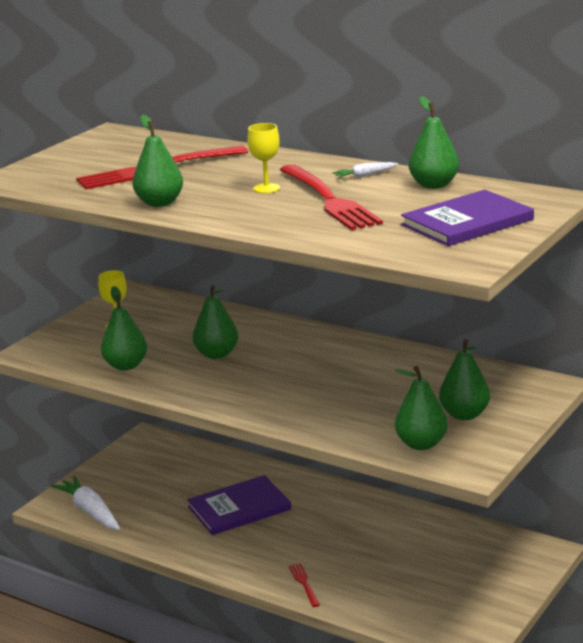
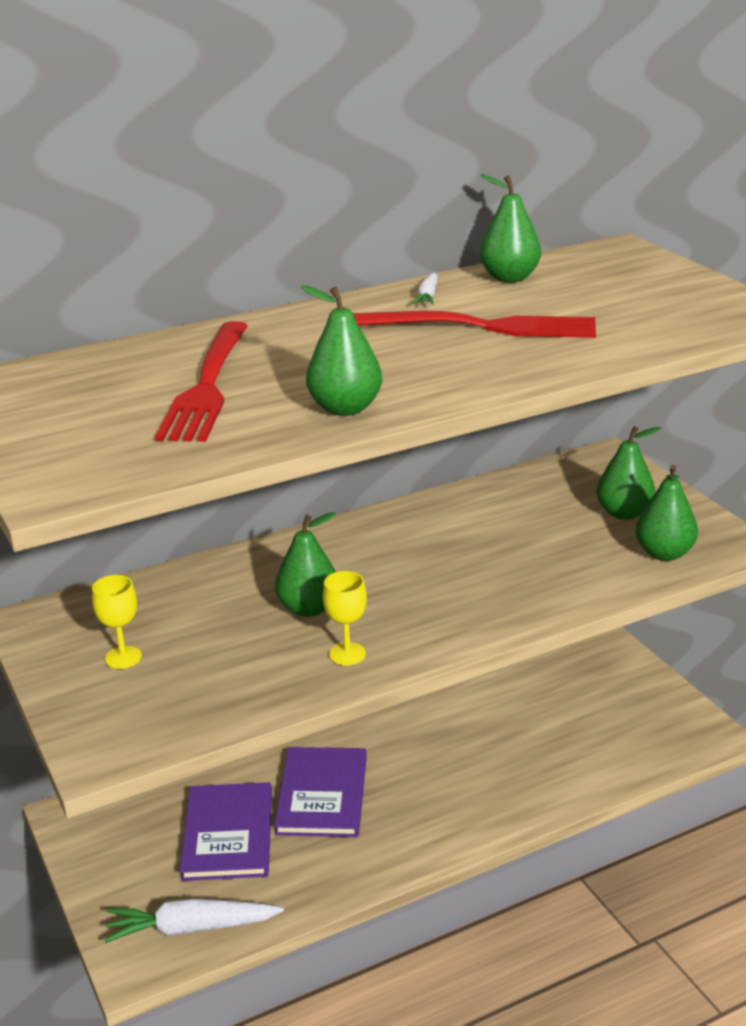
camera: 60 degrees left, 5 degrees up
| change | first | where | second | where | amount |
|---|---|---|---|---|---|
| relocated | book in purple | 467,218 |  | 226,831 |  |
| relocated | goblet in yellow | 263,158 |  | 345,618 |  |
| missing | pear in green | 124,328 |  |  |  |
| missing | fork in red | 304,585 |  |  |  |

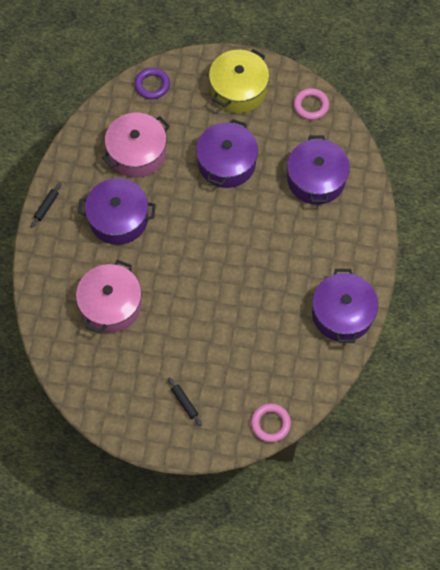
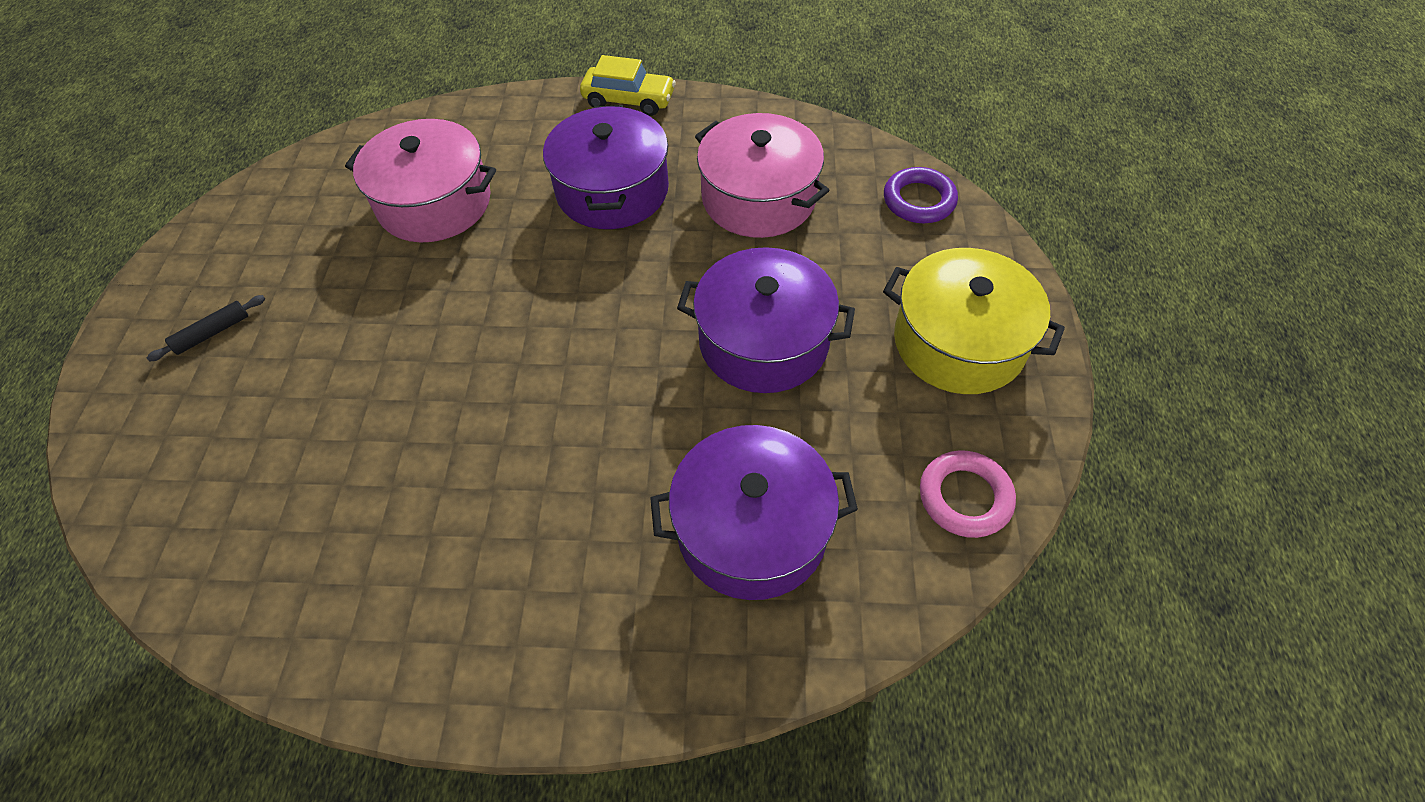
camera: 85 degrees right, 10 degrees down
| change | first | where | second | where | amount |
|---|---|---|---|---|---|
| exchanged | rolling pin in black | 46,205 | car in yellow | 628,85 |  |
| missing | ring in pink | 271,423 |  |  |  |
| missing | pot in purple | 345,306 |  |  |  |

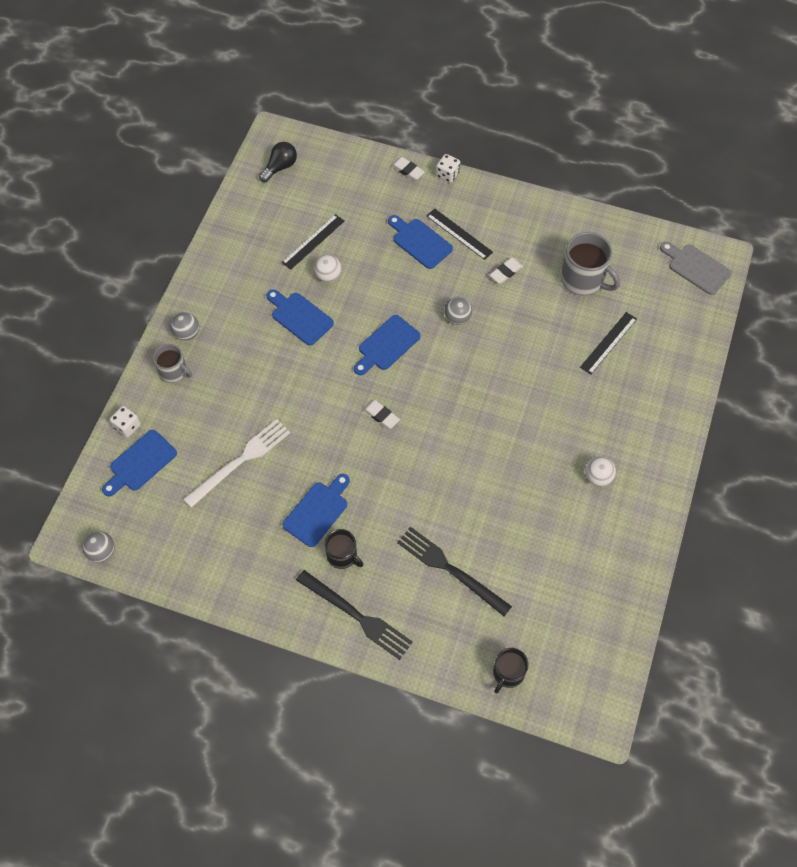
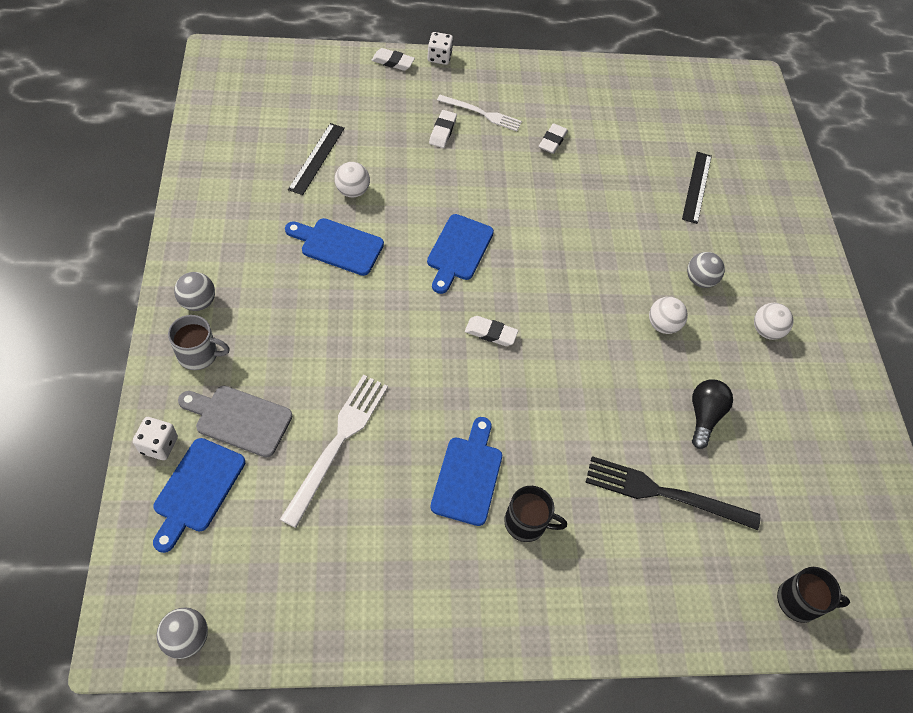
camera: 30 degrees left, 5 degrees down
| change | first | where | second | where | amount |
|---|---|---|---|---|---|
| relocated | cutting board in grey | 695,268 |  | 235,422 |  |
| exchanged | cutting board in blue | 420,242 | eraser in white | 443,129 |  |
| exchanged | ruler in black | 460,234 | fork in white | 479,113 |  |
| appeared |  |  | ball in white | 668,315 |  |
| relocated | ball in grey | 458,311 |  | 706,270 |  |
| relocated | light bulb in black | 278,162 |  | 712,414 |  |
| spun | mug in black | 511,670 |  | 813,595 | 90 degrees counterclockwise |
| missing | fork in black | 354,615 |  |  |  |
| missing | mug in grey | 590,264 |  |  |  |

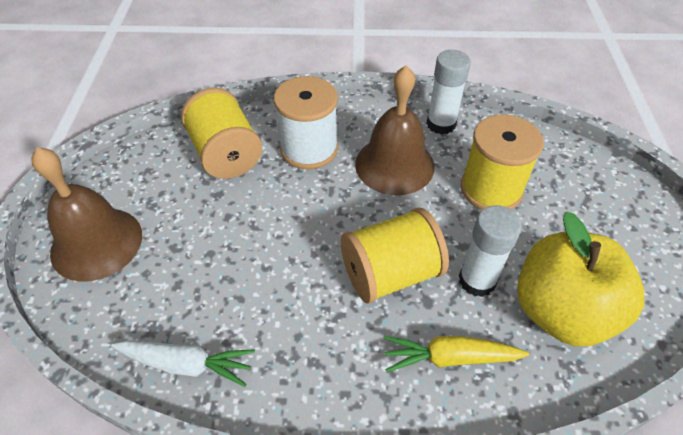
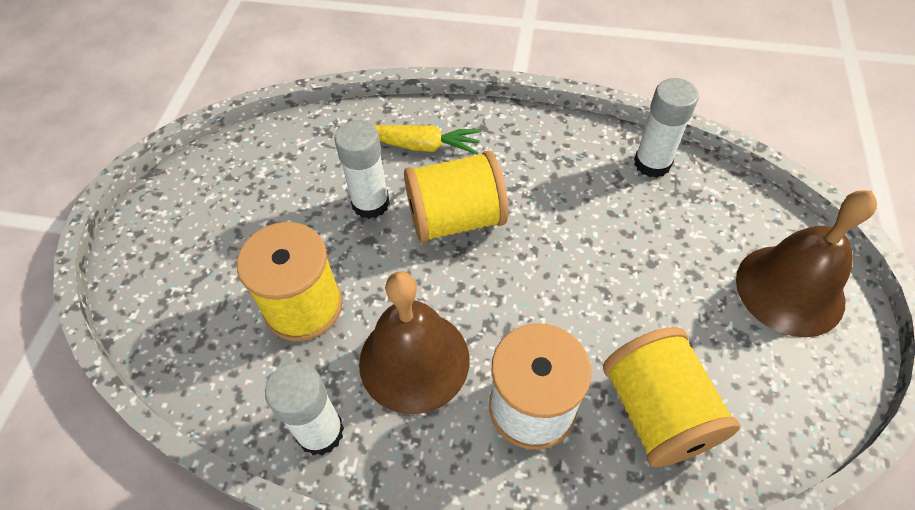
camera: 170 degrees left, 5 degrees up
| change | first | where | second | where | amount |
|---|---|---|---|---|---|
| exchanged | carrot in white | 183,363 | glue stick in white | 666,128 |  |
| missing | apple in yellow | 580,279 |  |  |  |

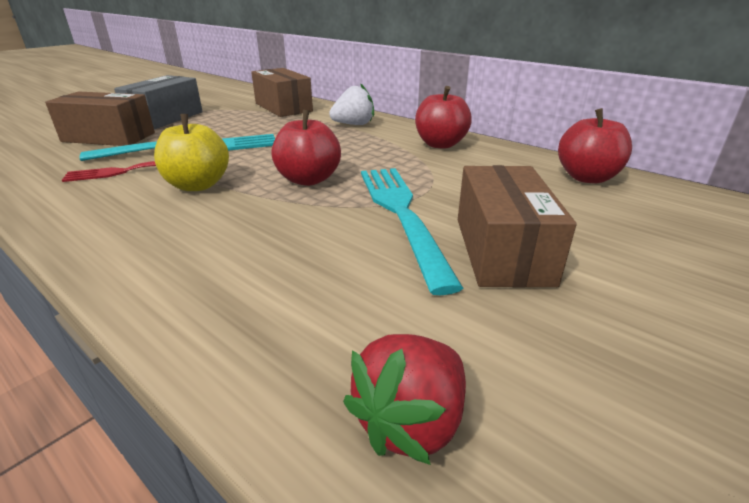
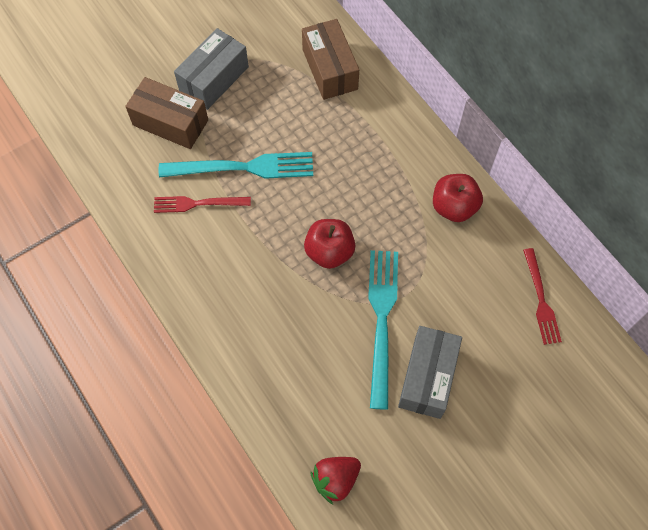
camera: 15 degrees right, 35 degrees up
| change | first | where | second | where | amount |
|---|---|---|---|---|---|
| colour | box in brown | 517,226 | box in grey | 430,372 |  |
| exchanged | apple in red | 595,145 | fork in red | 542,296 |  |
| missing | apple in yellow | 191,152 |  |  |  |
| missing | strawberry in white | 351,104 |  |  |  |

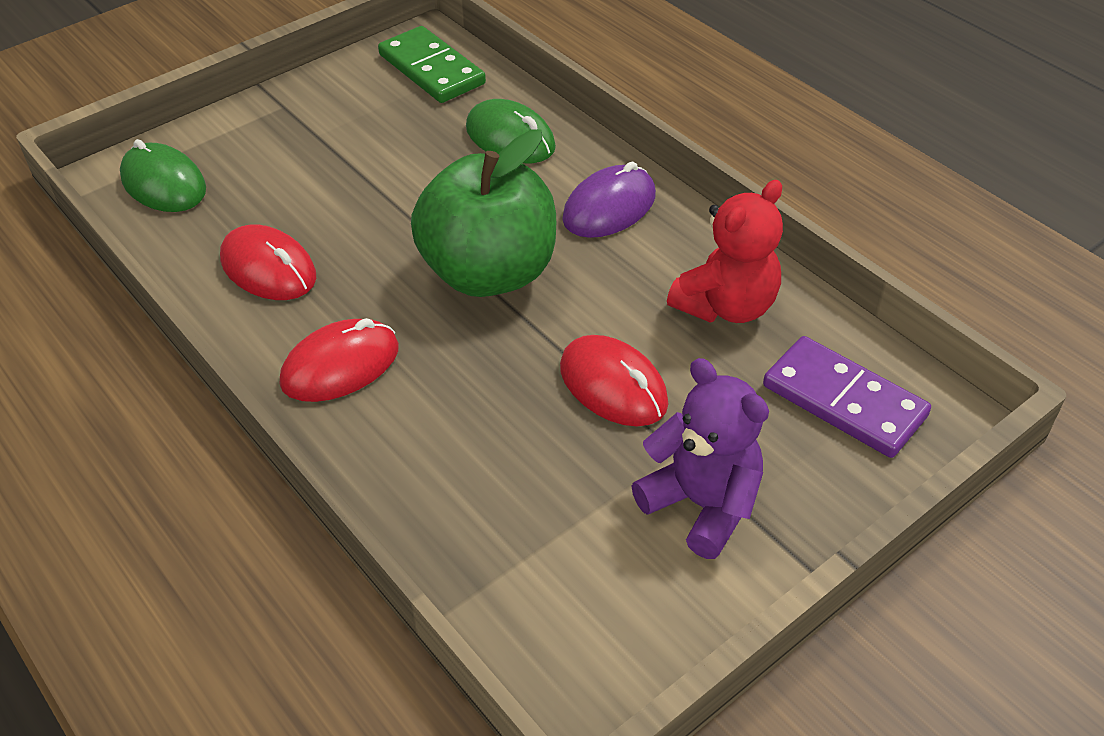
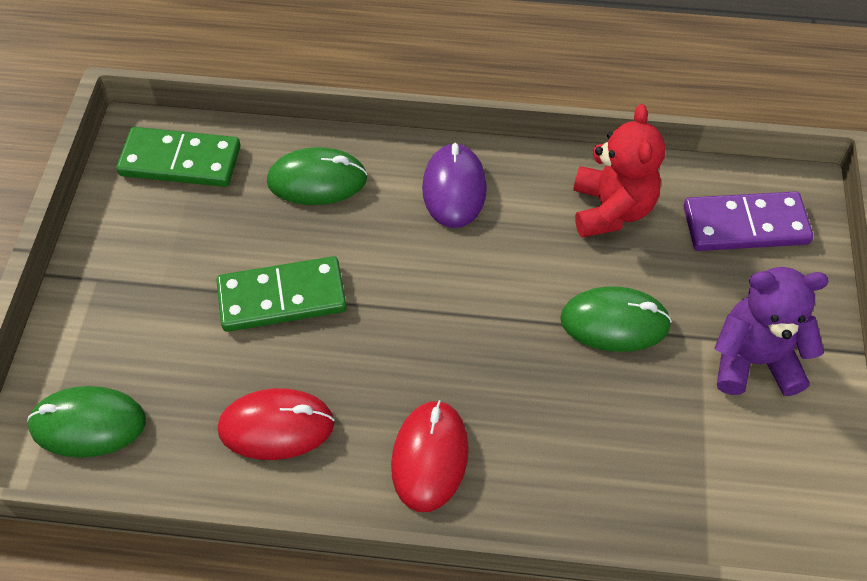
camera: 45 degrees left, 10 degrees up
| change | first | where | second | where | amount |
|---|---|---|---|---|---|
| appeared |  |  | domino in green | 281,294 |  |
| colour | mouse in red | 614,380 | mouse in green | 616,319 |  |
| missing | apple in green | 483,213 |  |  |  |

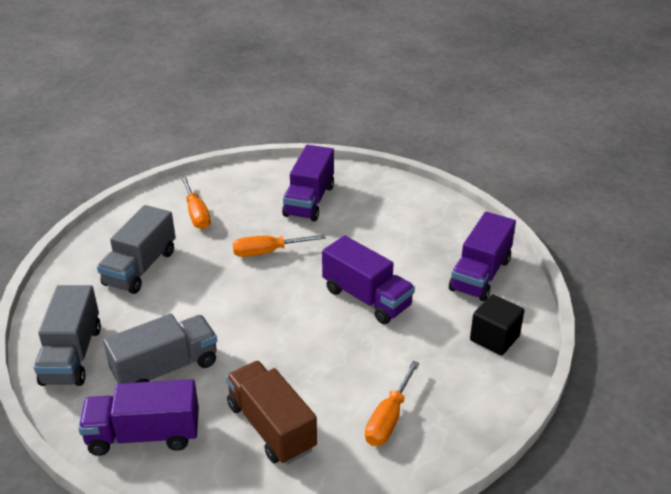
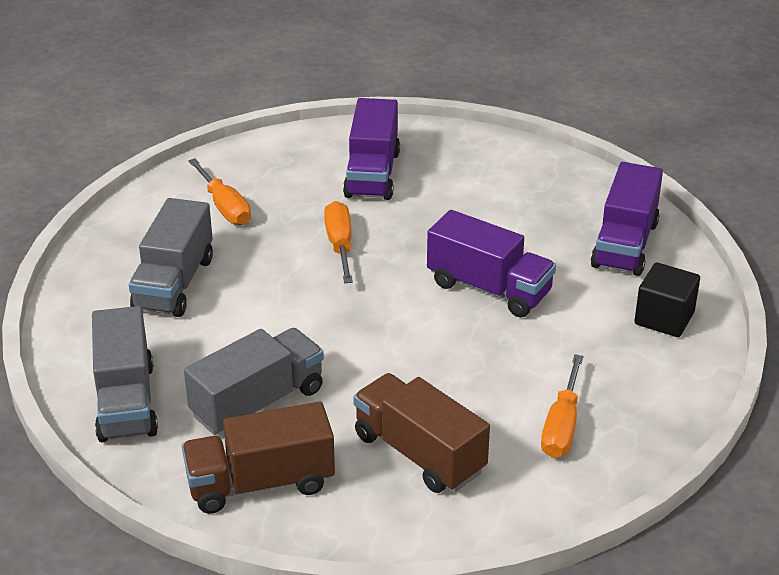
camera: 10 degrees left, 0 degrees up
| change | first | where | second | where | amount |
|---|---|---|---|---|---|
| colour | truck in purple | 138,417 | truck in brown | 258,458 |  |
| spun | screwdriver in orange | 279,245 |  | 338,242 | 105 degrees clockwise |

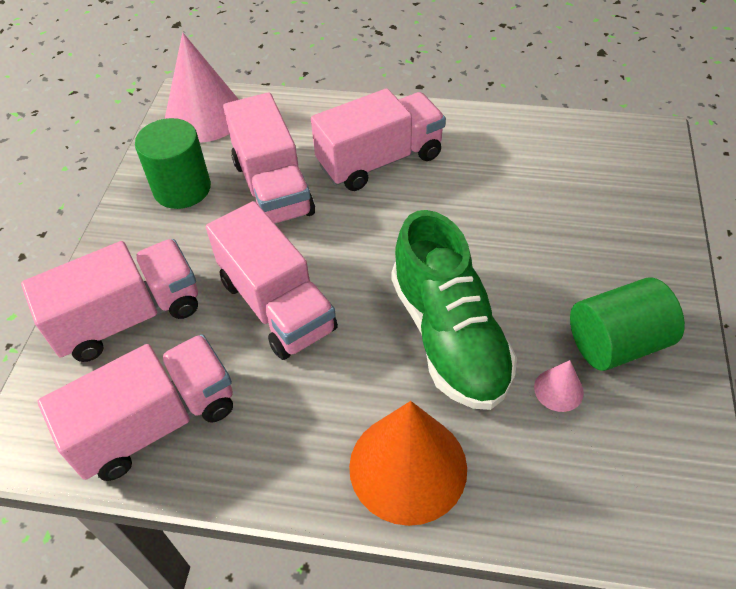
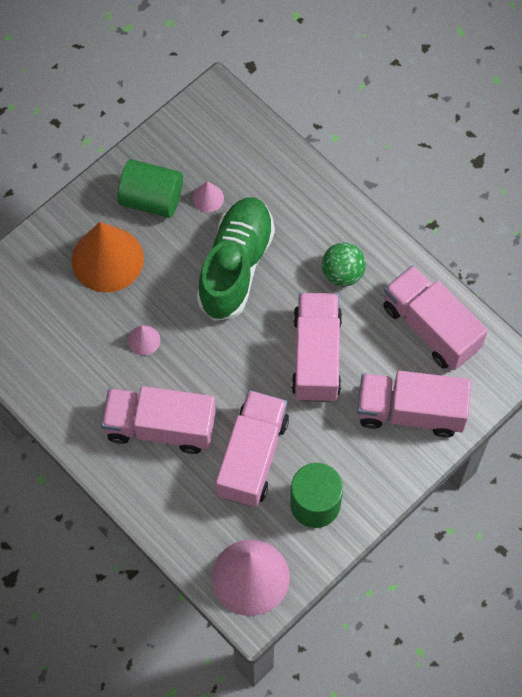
camera: 145 degrees left, 15 degrees up
| change | first | where | second | where | amount |
|---|---|---|---|---|---|
| relocated | cone in orange | 408,463 |  | 108,257 |  |
| appeared |  |  | cone in pink | 144,340 |  |
| appeared |  |  | ball in green | 344,264 |  |
| spun | truck in pink | 135,407 |  | 435,317 | 45 degrees clockwise |

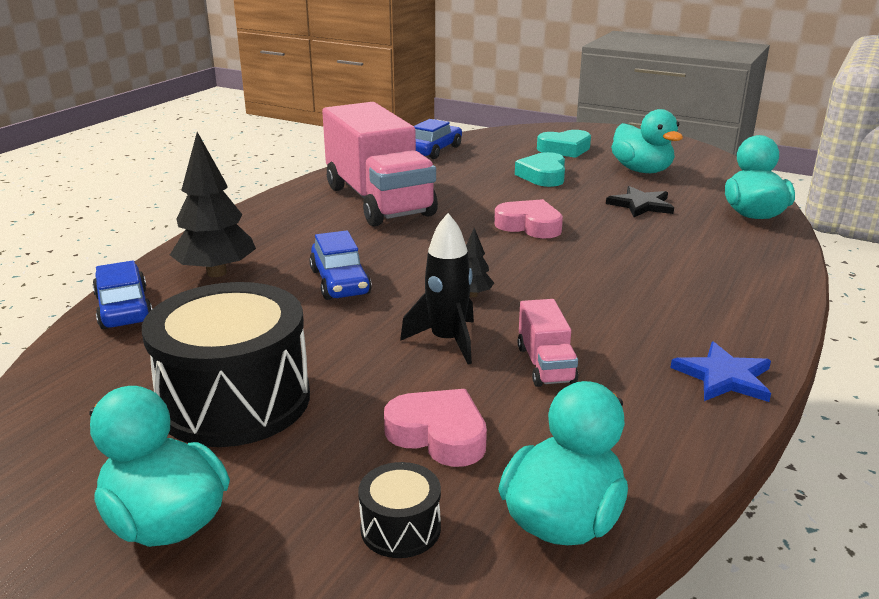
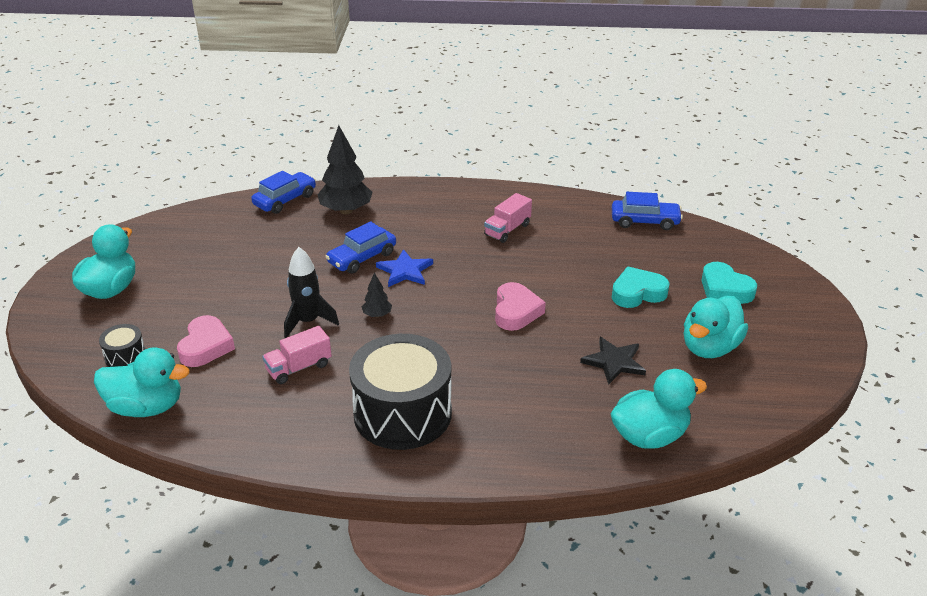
camera: 65 degrees right, 10 degrees up
| change | first | where | second | where | amount |
|---|---|---|---|---|---|
| relocated | drum in black | 226,364 |  | 400,392 |  |
| relocated | star in blue | 720,371 |  | 404,268 |  |
| size | truck in pink | 380,164 |  | 508,218 | x0.42 |

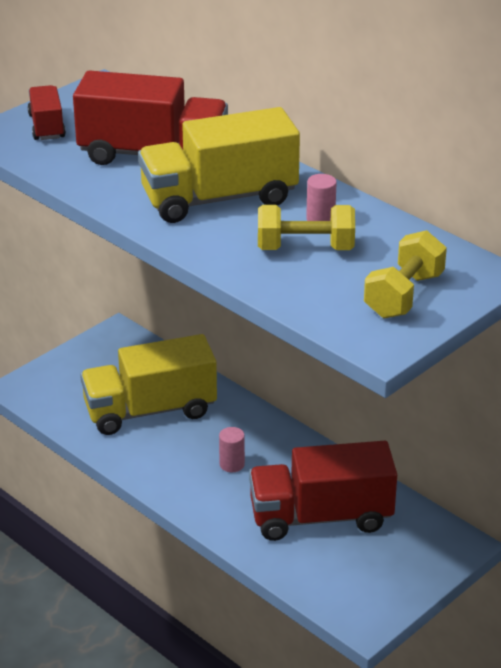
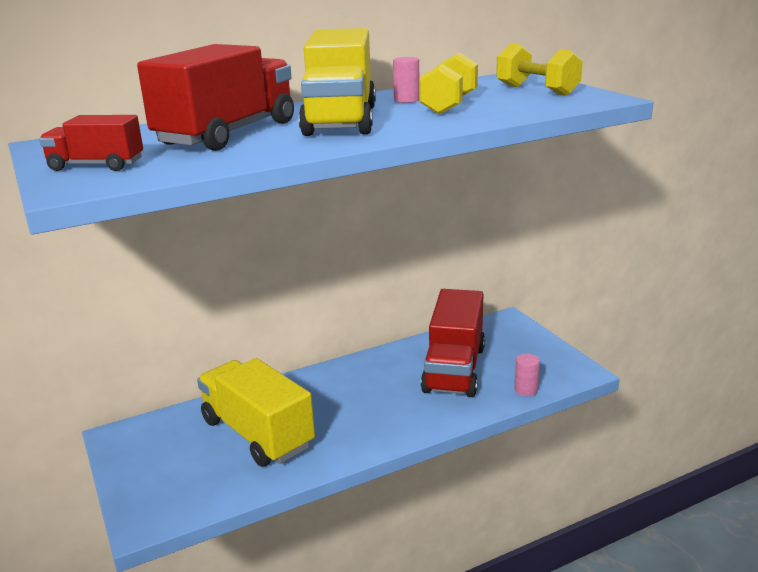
camera: 70 degrees left, 10 degrees down
| change | first | where | second | where | amount |
|---|---|---|---|---|---|
| spun | truck in yellow | 148,384 |  | 256,412 | 135 degrees clockwise |
| relocated | cylinder in pink | 232,449 |  | 527,375 |  |

